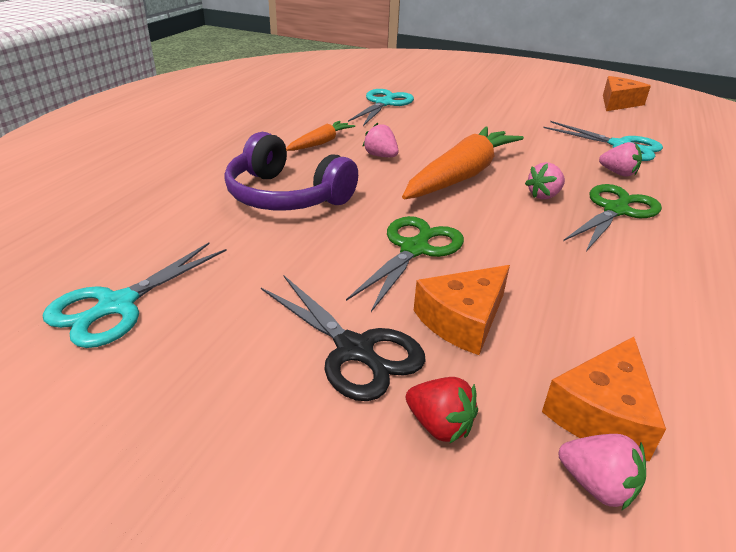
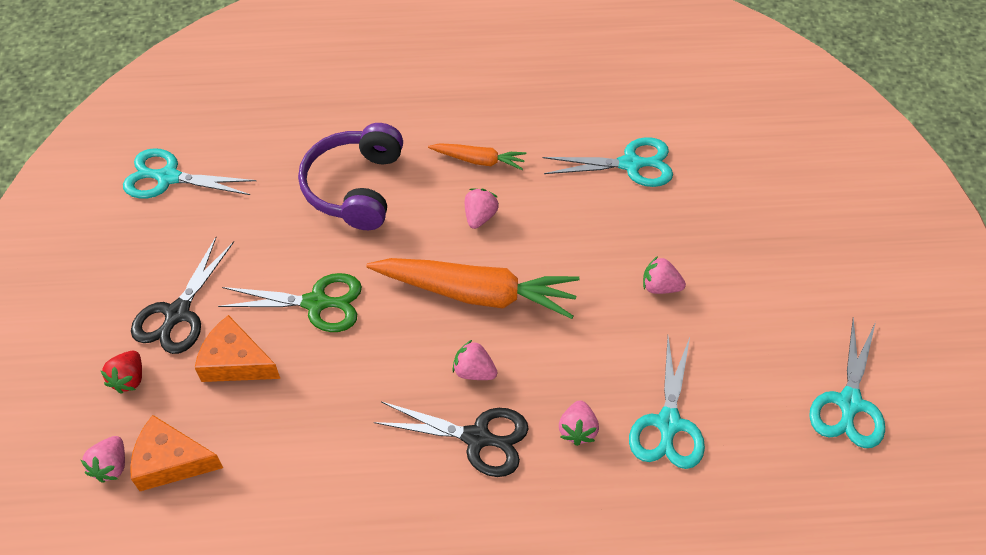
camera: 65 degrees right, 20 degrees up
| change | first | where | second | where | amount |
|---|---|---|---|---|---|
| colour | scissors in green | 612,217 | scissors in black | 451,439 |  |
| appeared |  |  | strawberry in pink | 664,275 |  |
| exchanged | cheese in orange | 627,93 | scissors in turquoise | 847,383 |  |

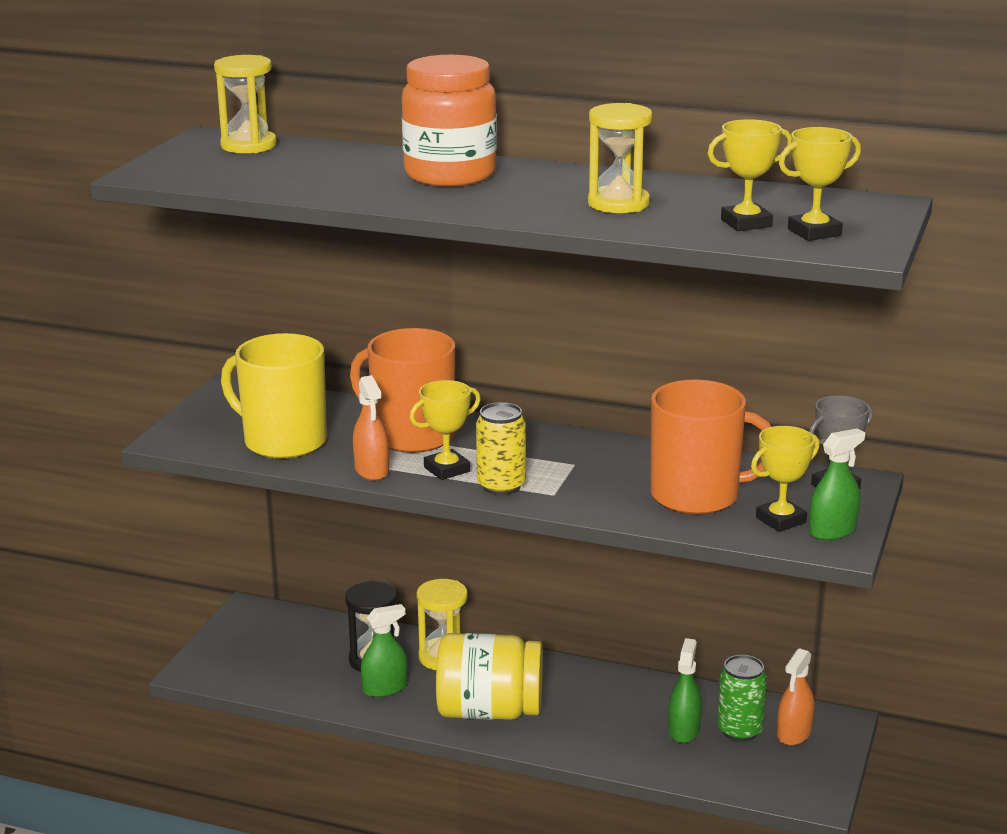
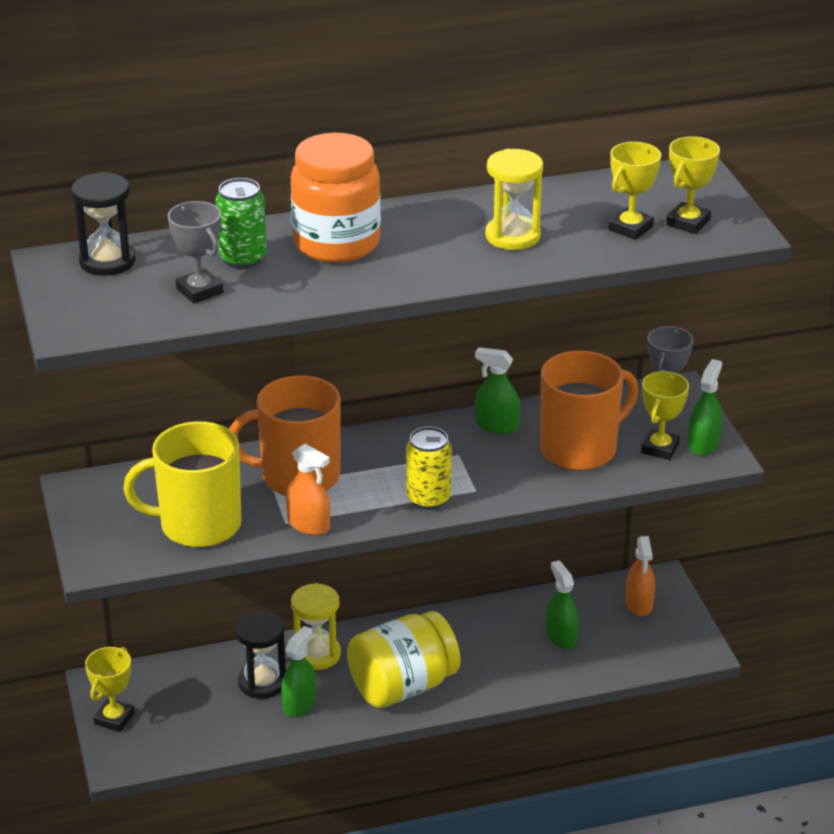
camera: 35 degrees left, 10 degrees up
| change | first | where | second | where | amount |
|---|---|---|---|---|---|
| colour | hourglass in yellow | 245,104 | hourglass in black | 103,224 |  |
| relocated | trophy in yellow | 445,430 |  | 110,689 |  |
| appeared |  |  | trophy in grey | 195,252 |  |
| relocated | can in green | 742,698 |  | 241,223 |  |
| appeared |  |  | spray bottle in green | 498,390 |  |

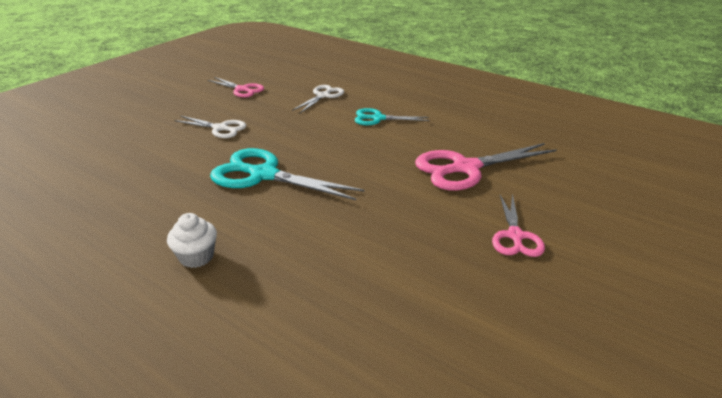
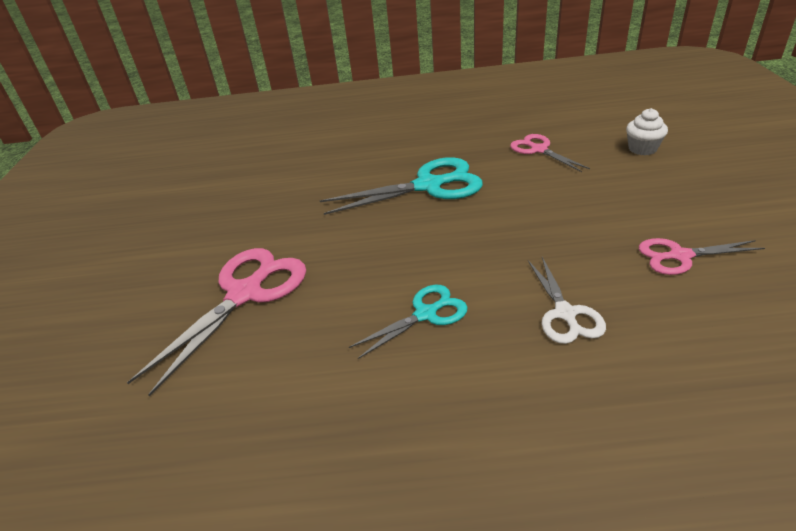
camera: 145 degrees right, 5 degrees up
| change | first | where | second | where | amount |
|---|---|---|---|---|---|
| relocated | scissors in pink | 518,225 |  | 550,153 |  |
| relocated | cupcake in white | 192,240 |  | 647,131 |  |
| missing | scissors in white | 210,127 |  |  |  |

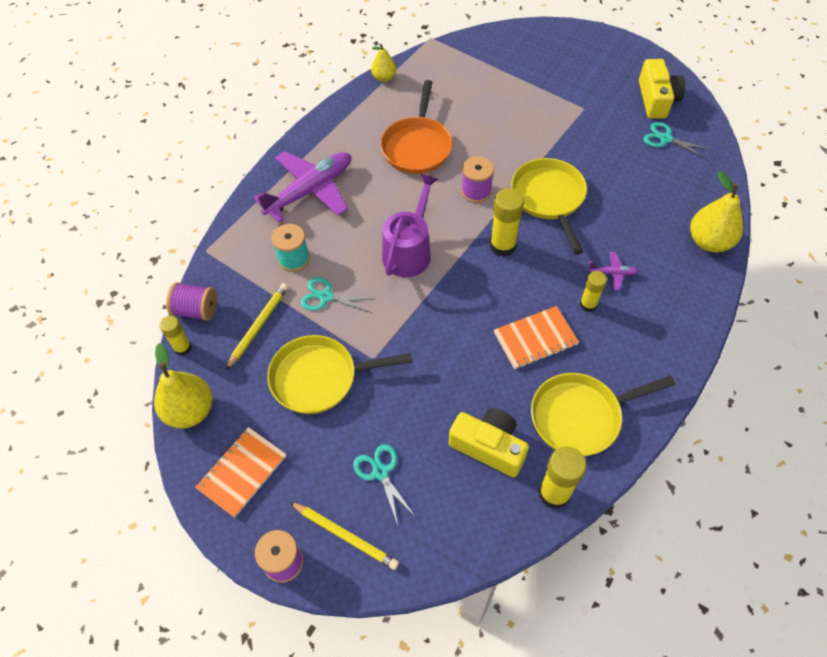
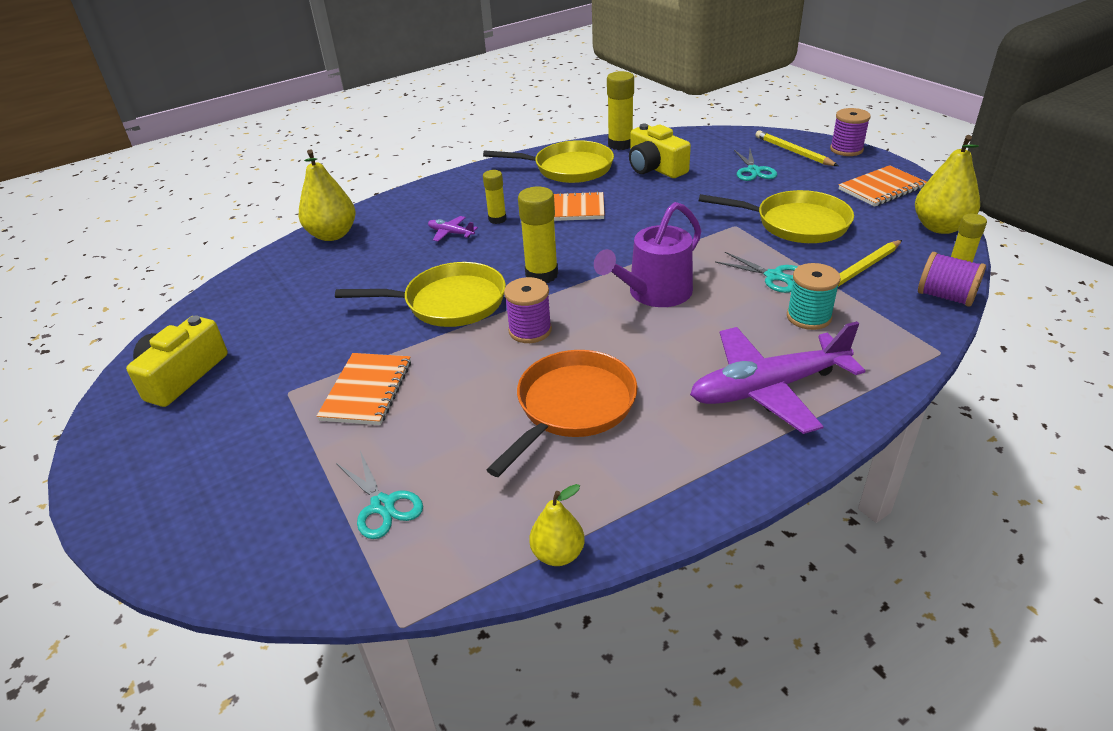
camera: 155 degrees left, 20 degrees down
| change | first | where | second | where | amount |
|---|---|---|---|---|---|
| appeared |  |  | notebook in orange | 364,389 |  |
| spun | pan in yellow | 549,206 |  | 420,294 | 105 degrees counterclockwise |
| relocated | scissors in turquoise | 677,140 |  | 379,495 |  |

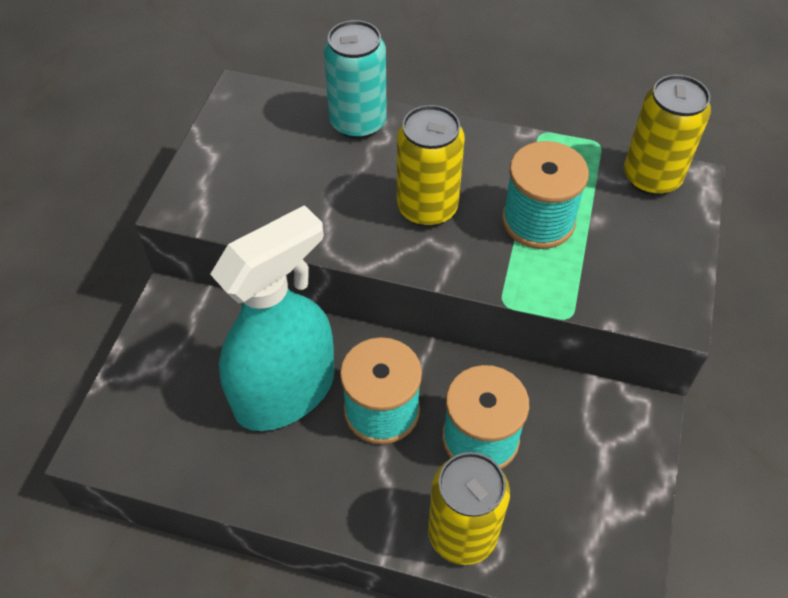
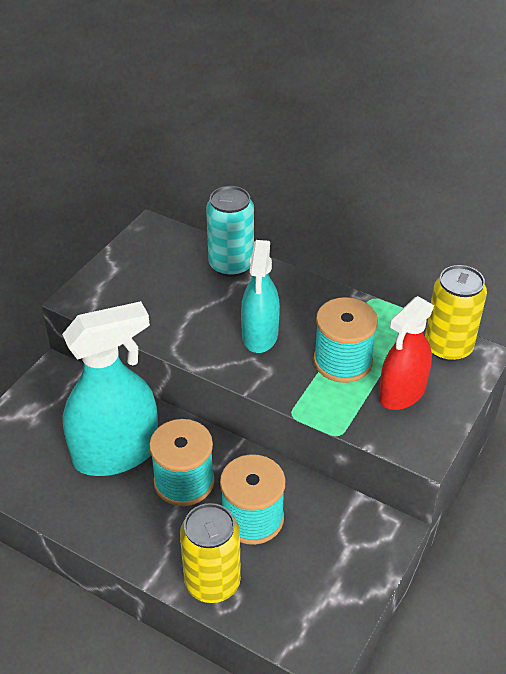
camera: 15 degrees right, 10 degrees down
| change | first | where | second | where | amount |
|---|---|---|---|---|---|
| exchanged | can in yellow | 431,165 | spray bottle in turquoise | 260,296 |  |
| appeared |  |  | spray bottle in red | 406,353 |  |

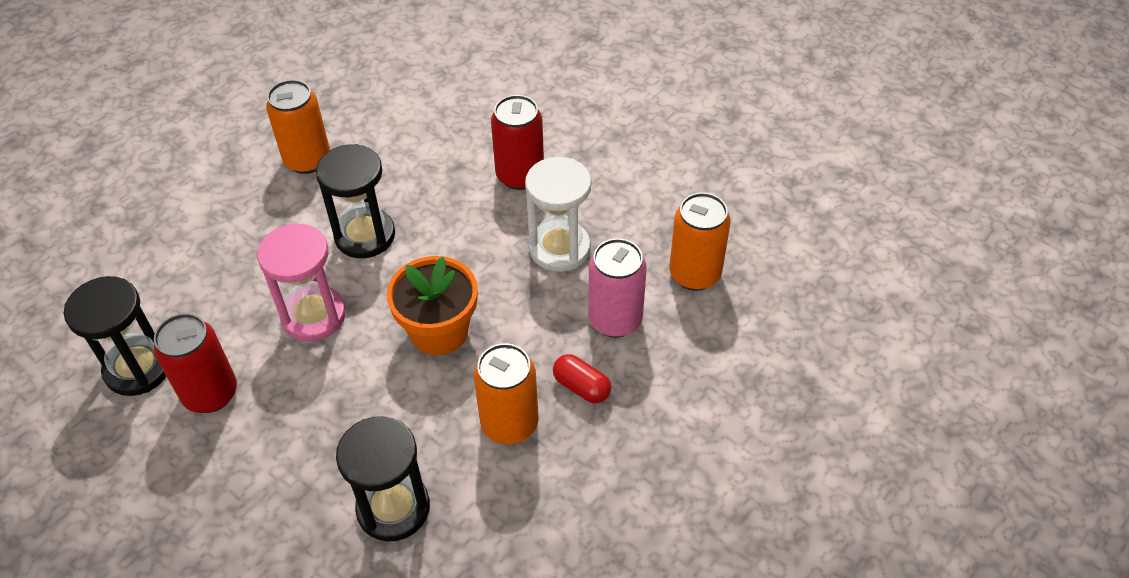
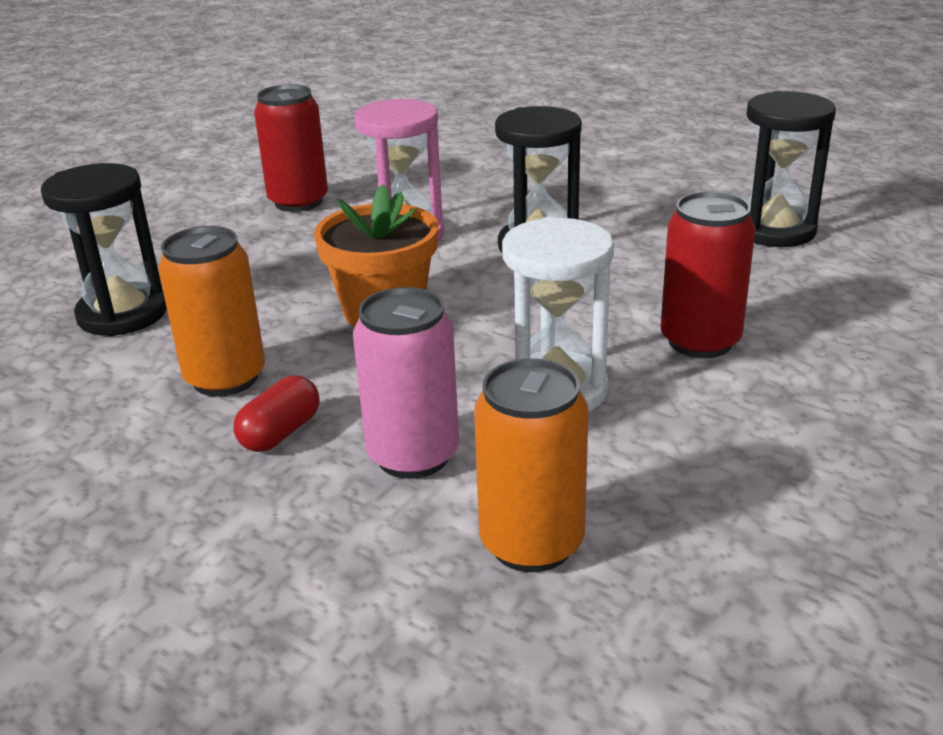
camera: 85 degrees right, 20 degrees down
| change | first | where | second | where | amount |
|---|---|---|---|---|---|
| relocated | hourglass in black | 115,336 |  | 791,169 |  |
| missing | can in orange | 298,127 |  |  |  |

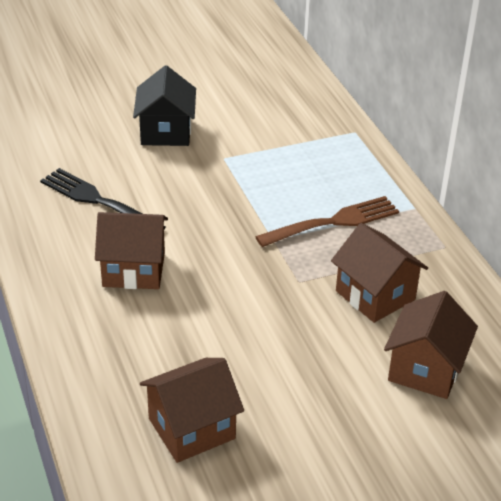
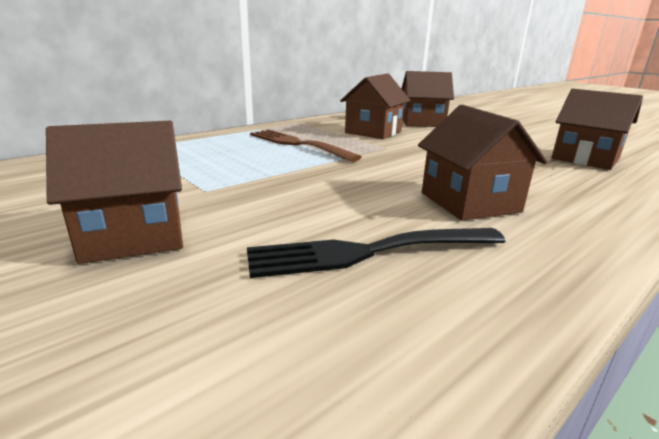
camera: 110 degrees left, 15 degrees down
| change | first | where | second | where | amount |
|---|---|---|---|---|---|
| colour | house in black | 164,105 | house in brown | 114,192 |  |
| spun | fork in black | 103,198 |  | 376,253 | 60 degrees clockwise |

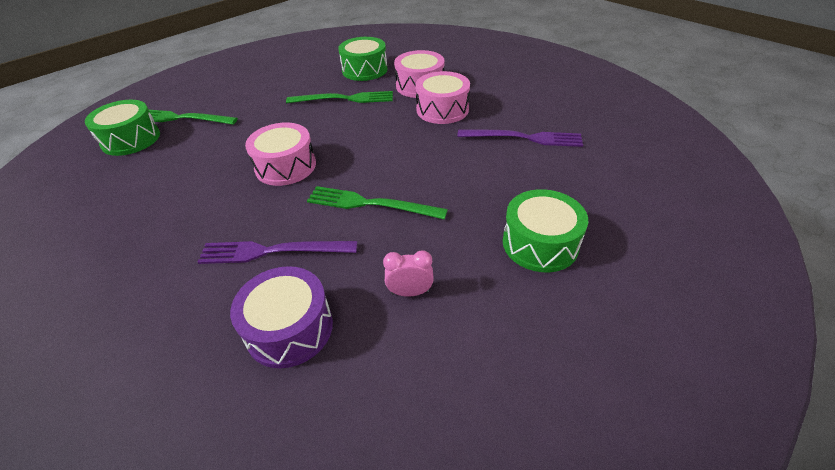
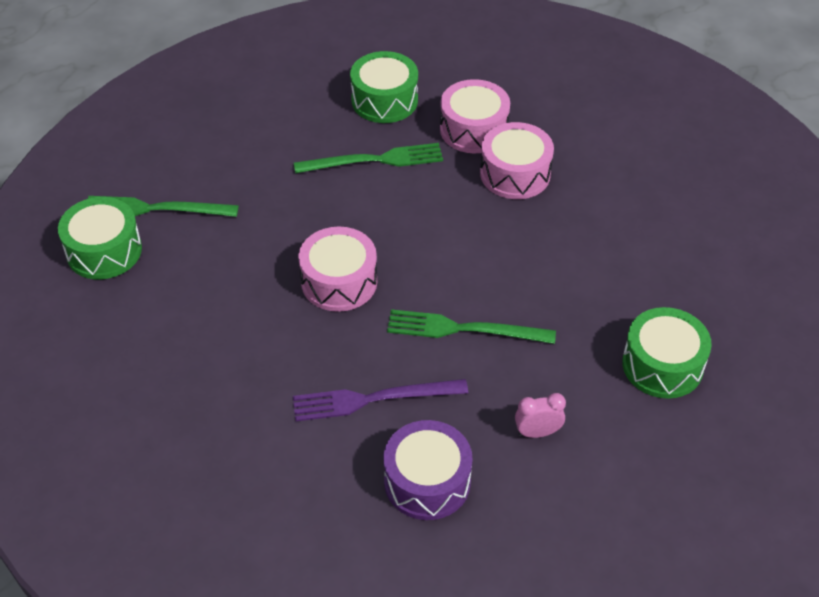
camera: 10 degrees left, 5 degrees up
| change | first | where | second | where | amount |
|---|---|---|---|---|---|
| missing | fork in purple | 520,138 |  |  |  |

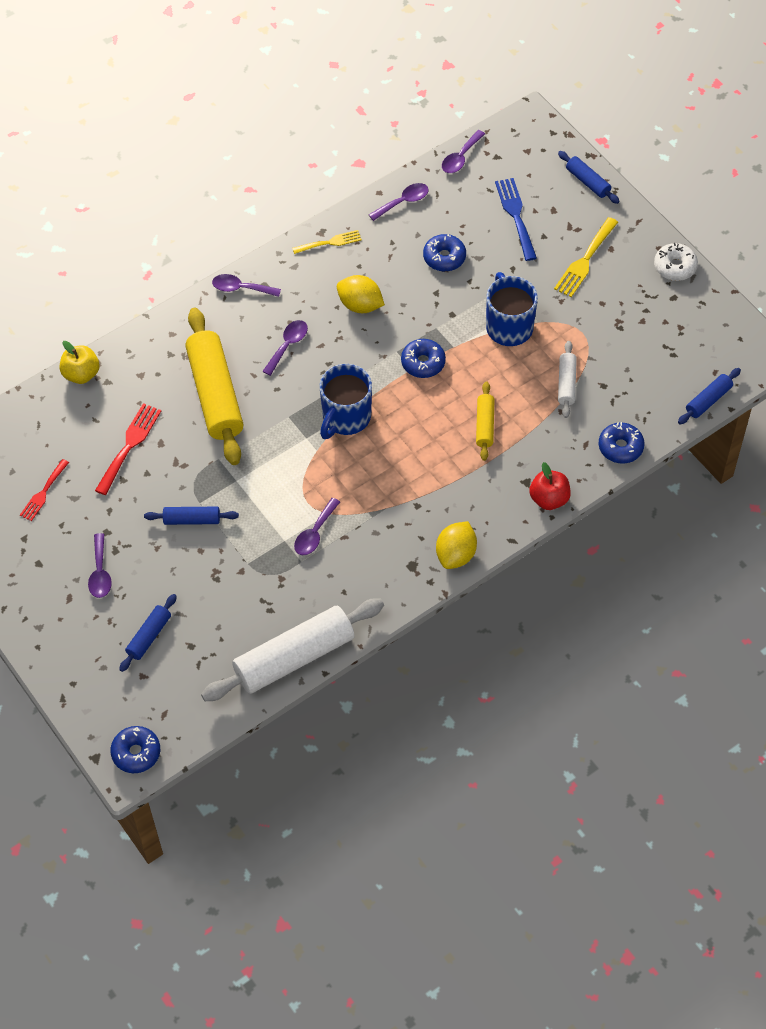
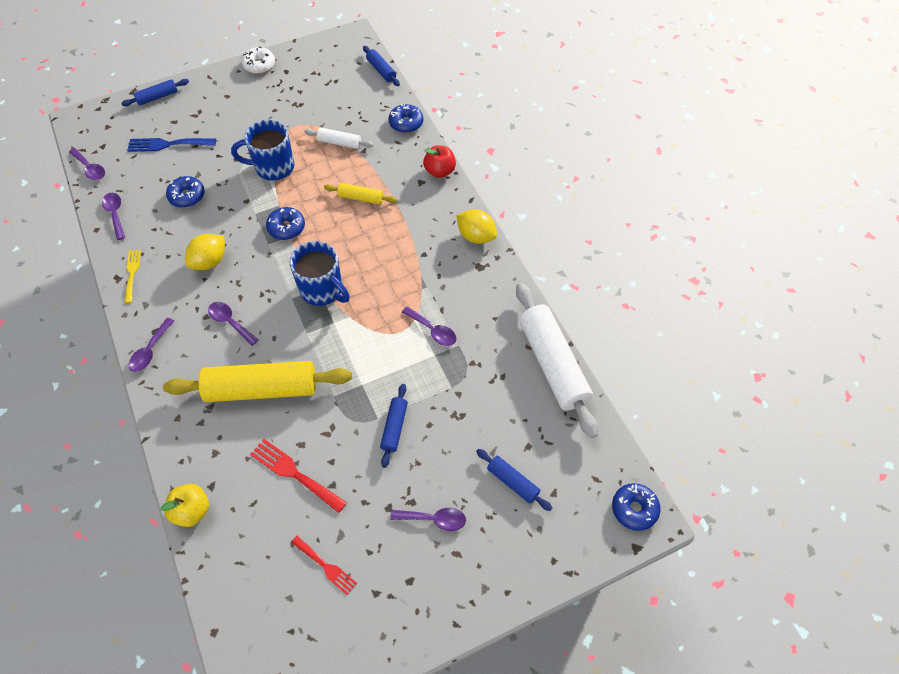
camera: 80 degrees left, 0 degrees up
| change | first | where | second | where | amount |
|---|---|---|---|---|---|
| missing | fork in yellow | 586,257 |  |  |  |

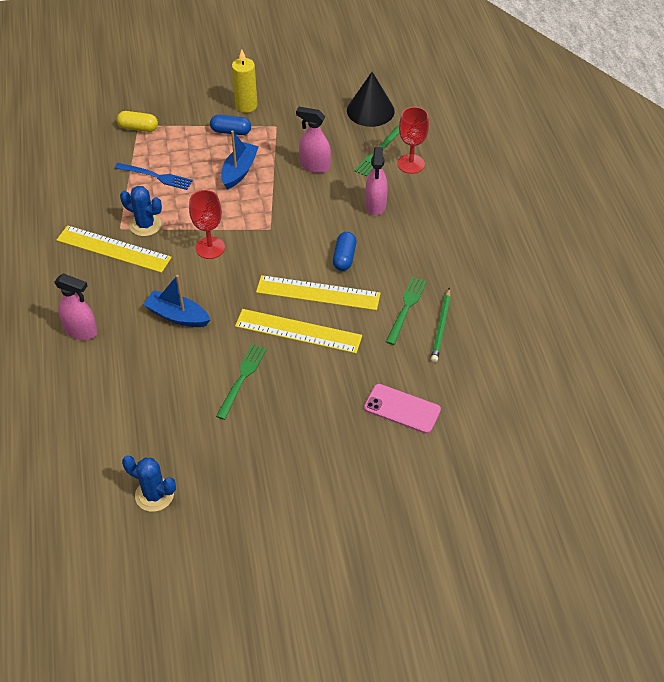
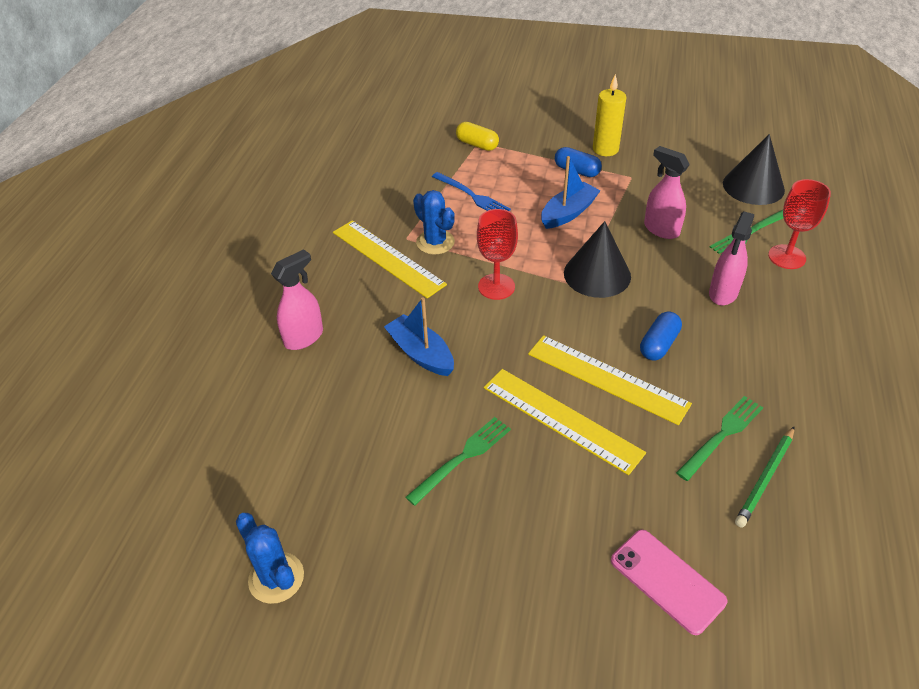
camera: 25 degrees right, 5 degrees down
| change | first | where | second | where | amount |
|---|---|---|---|---|---|
| spun | spray bottle in pink | 75,306 |  | 297,299 | 90 degrees counterclockwise |
| appeared |  |  | cone in black | 597,259 |  |

